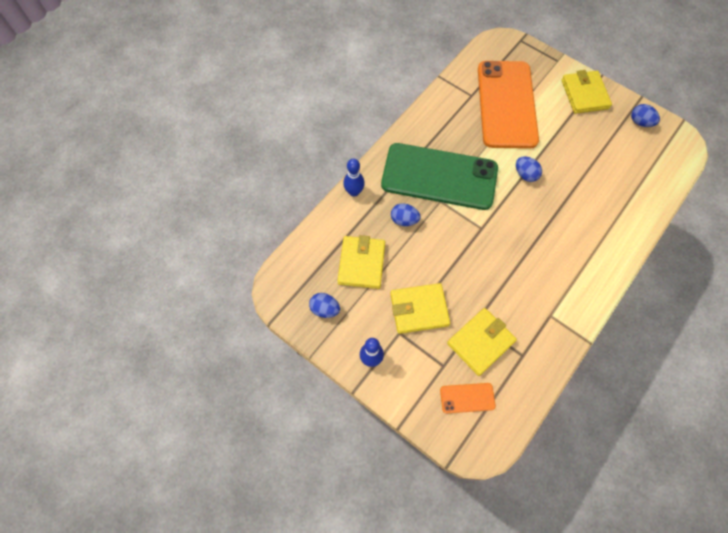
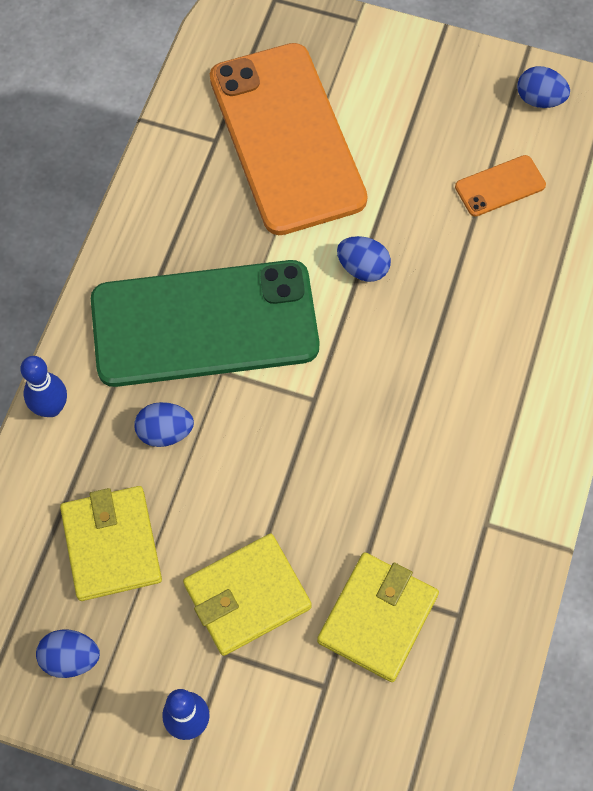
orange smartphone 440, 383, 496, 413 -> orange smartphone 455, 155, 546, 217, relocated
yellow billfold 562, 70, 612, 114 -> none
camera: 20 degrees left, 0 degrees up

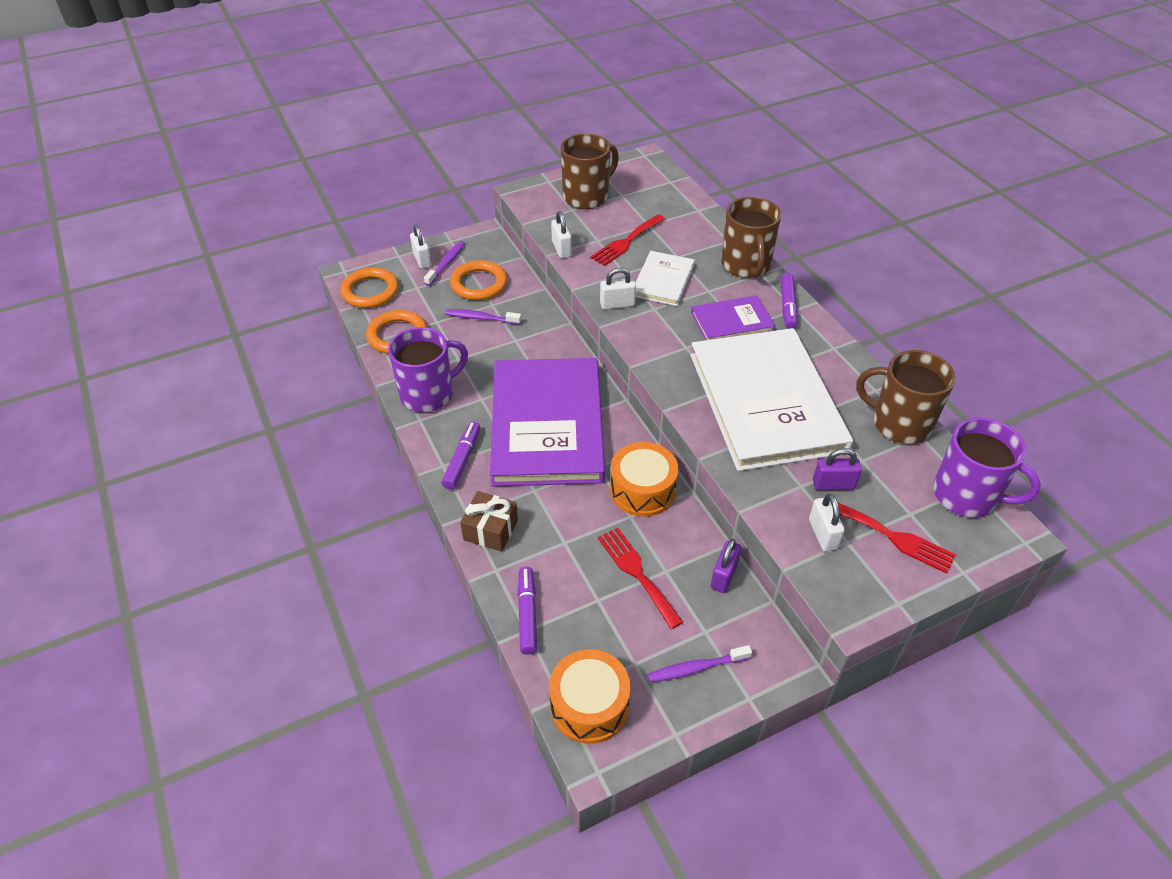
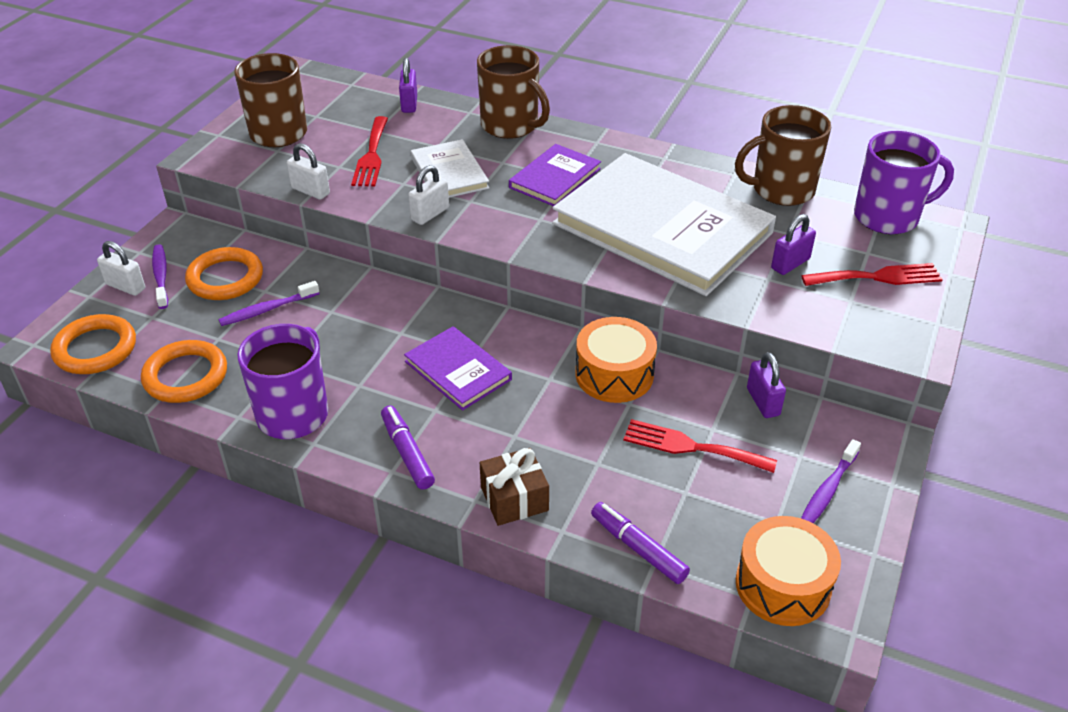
royal purple book 490, 358, 605, 486 -> royal purple book 404, 326, 512, 411, x0.47
royal purple felt pen 781, 273, 797, 329 -> none
white padlock 809, 494, 845, 551 -> none
none -> royal purple padlock 399, 58, 417, 113
camera: 40 degrees left, 5 degrees down

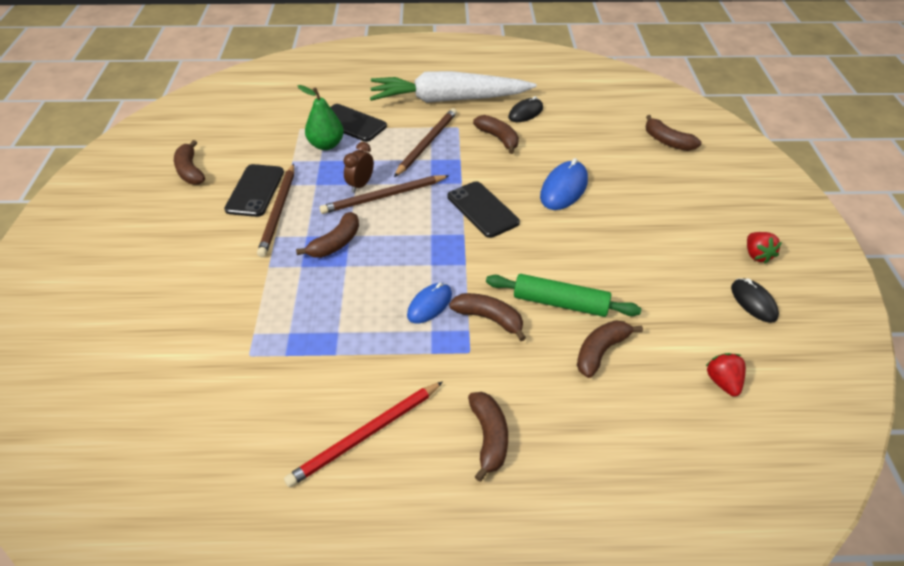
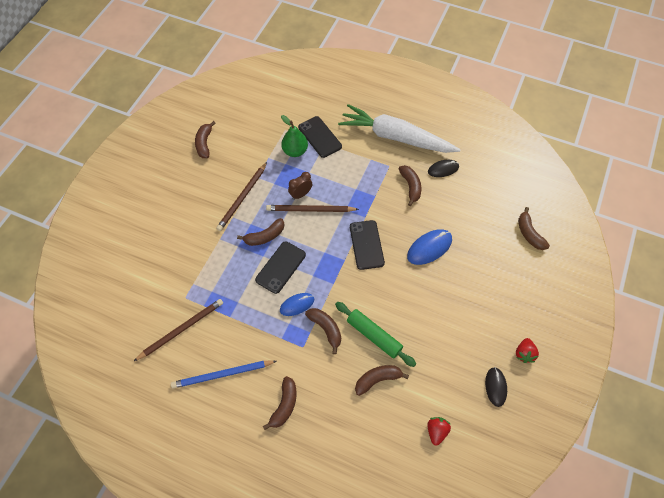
black smartphone 224, 164, 284, 217 -> black smartphone 255, 241, 306, 294, relocated
scarlet wooden pencil 284, 382, 443, 488 -> blue wooden pencil 171, 360, 277, 389
brown wooden pencil 394, 108, 457, 177 -> brown wooden pencil 134, 299, 223, 361, relocated
camera: 25 degrees right, 15 degrees up

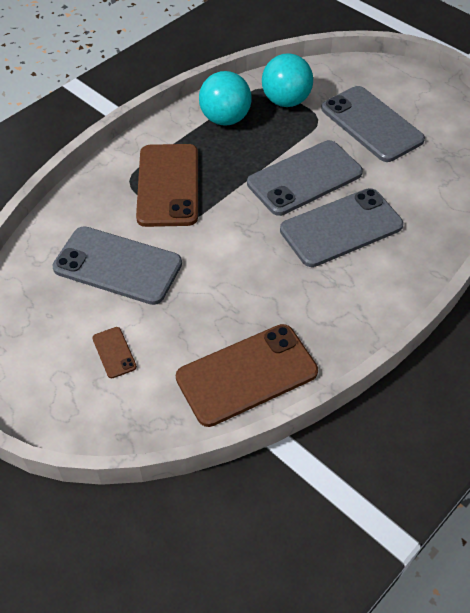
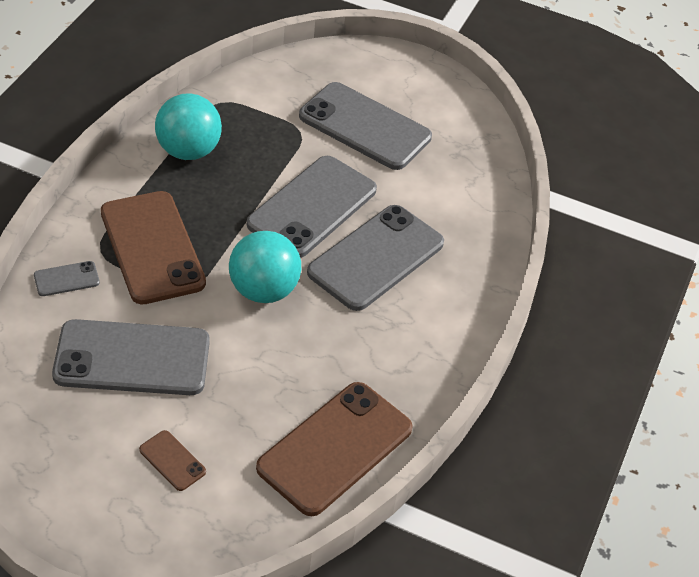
teal sphere 262, 53, 313, 107 -> teal sphere 229, 231, 301, 303, relocated
none -> ash-grey smartphone 34, 261, 100, 296
camera: 25 degrees left, 5 degrees down

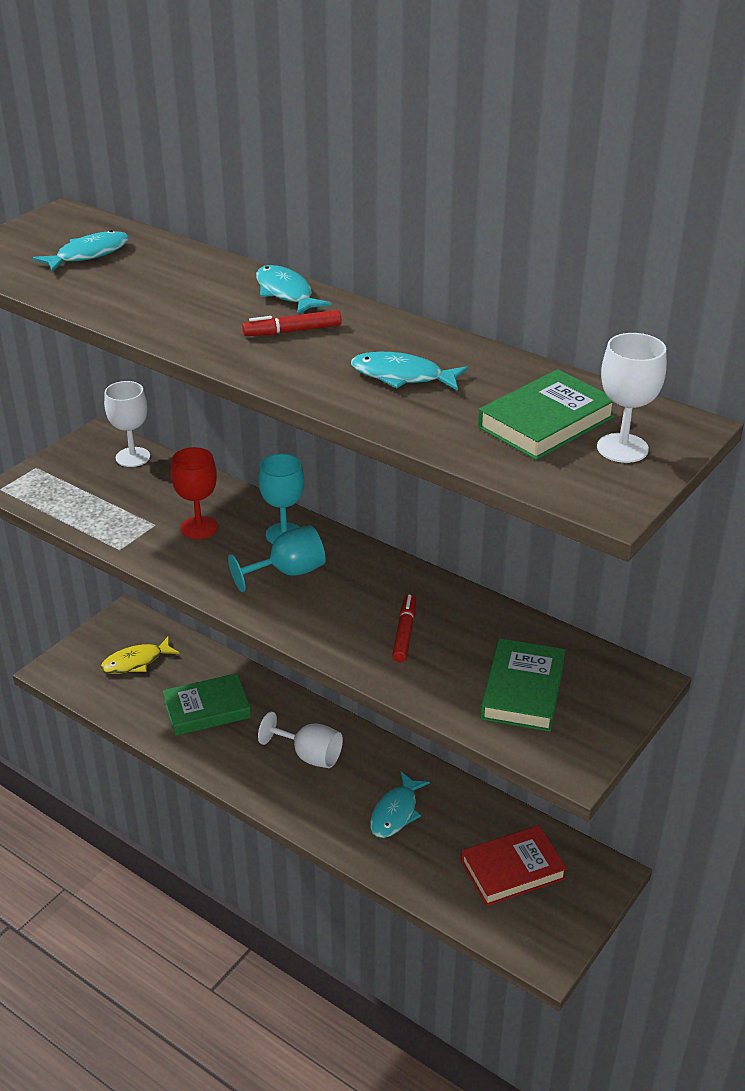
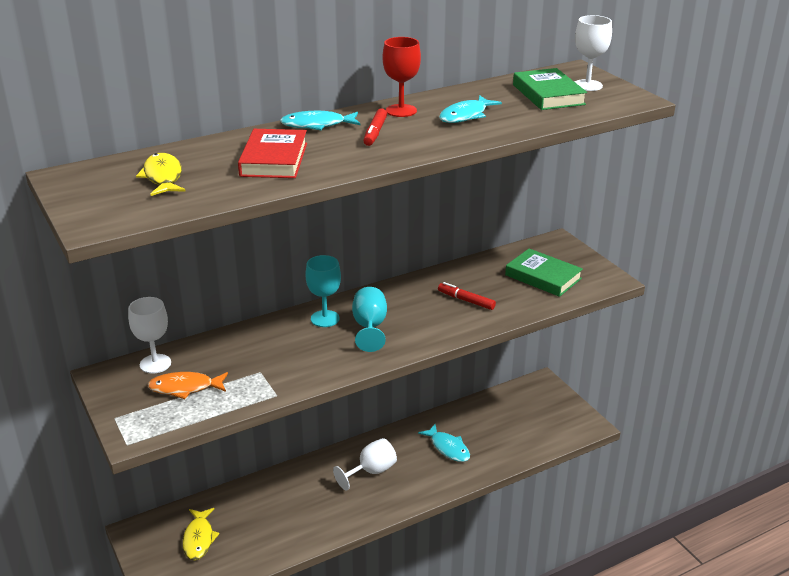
teal toy fish 33, 230, 129, 272 -> yellow toy fish 136, 153, 186, 196
green book 163, 673, 251, 736 -> none
scarlet wine glass 171, 447, 218, 539 -> scarlet wine glass 383, 37, 421, 117, relocated
scarlet book 461, 825, 567, 906 -> scarlet book 238, 129, 307, 178, relocated
none -> orange toy fish 147, 372, 228, 399
camera: 65 degrees left, 5 degrees down

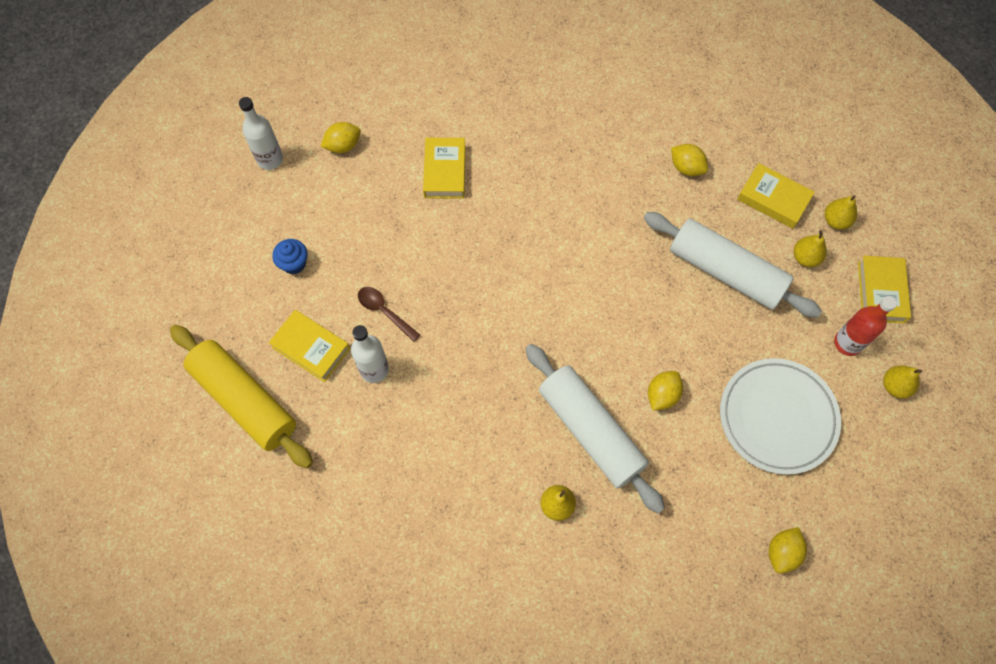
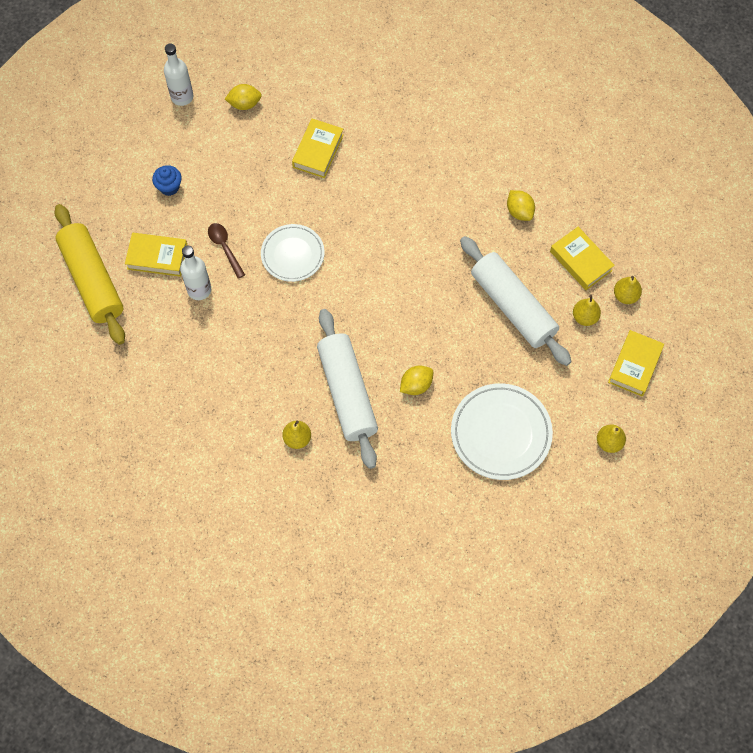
yellow book 269, 310, 350, 382 -> yellow book 125, 233, 188, 277, 45 degrees counterclockwise
yellow citrus fruit 769, 527, 807, 574 -> none
scarlet drink bottle 834, 296, 897, 356 -> none
none -> white plate 261, 224, 325, 282
camera: 20 degrees right, 0 degrees up

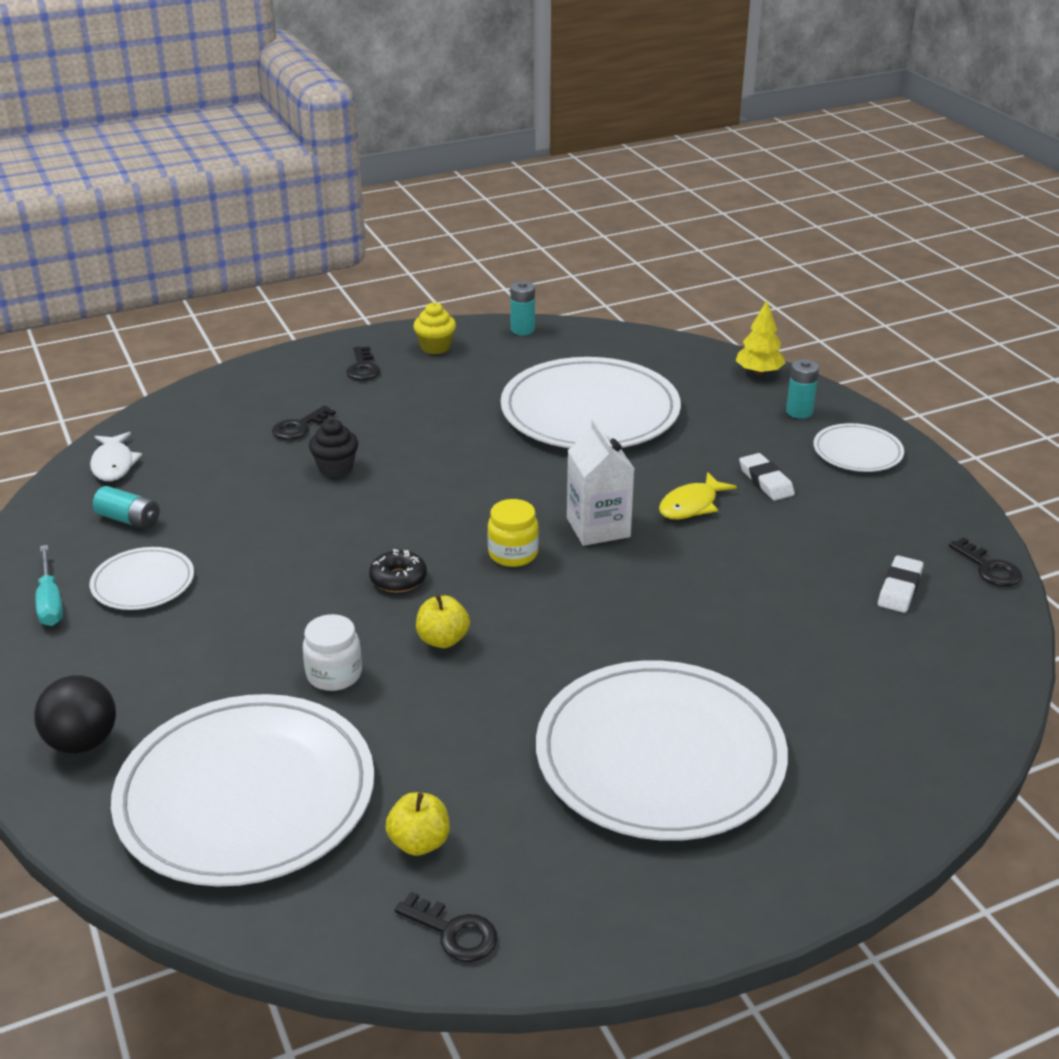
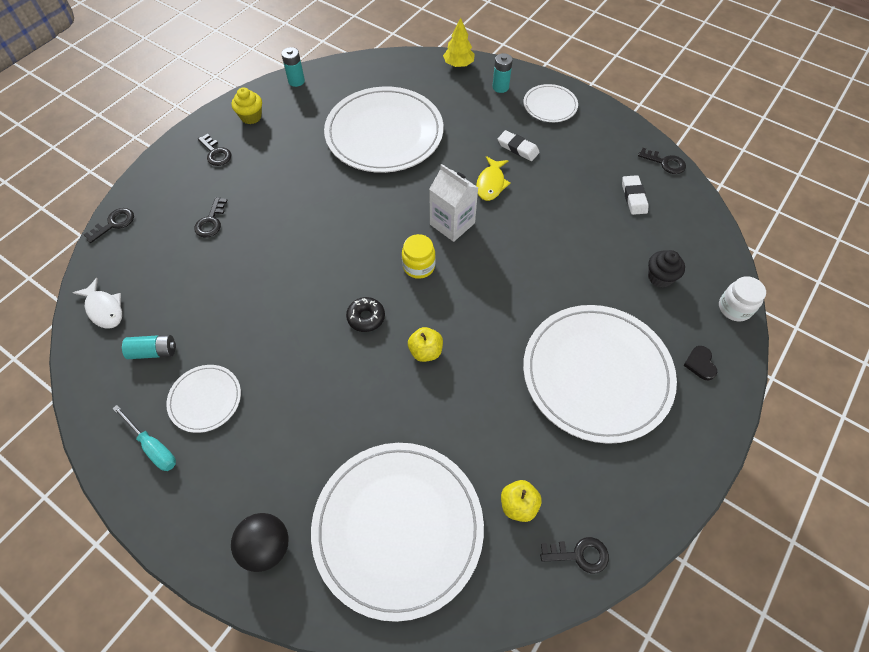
white preserve jar 303, 614, 362, 691 -> white preserve jar 719, 276, 766, 321, relocated
black muffin 309, 419, 358, 477 -> black muffin 648, 250, 685, 288, relocated
none -> black door key 84, 208, 134, 243
none -> black love heart 684, 346, 717, 380
camera: 30 degrees left, 25 degrees up

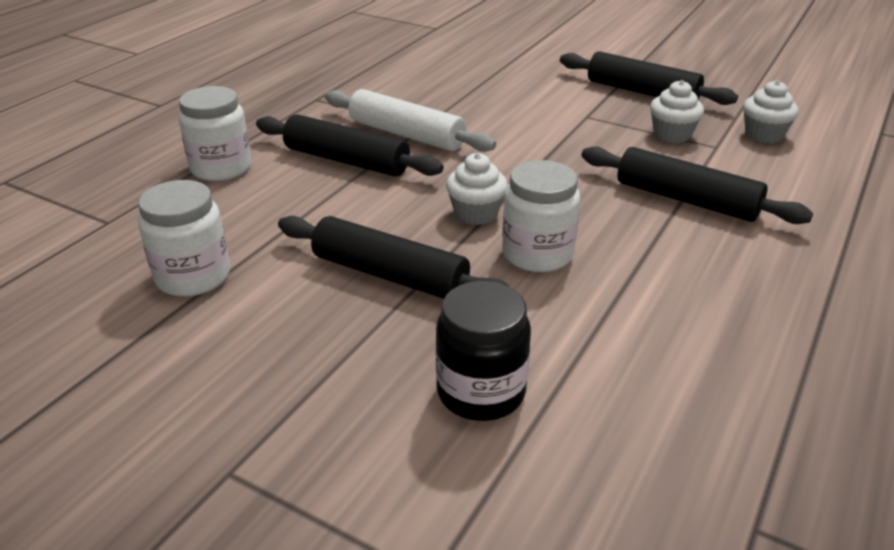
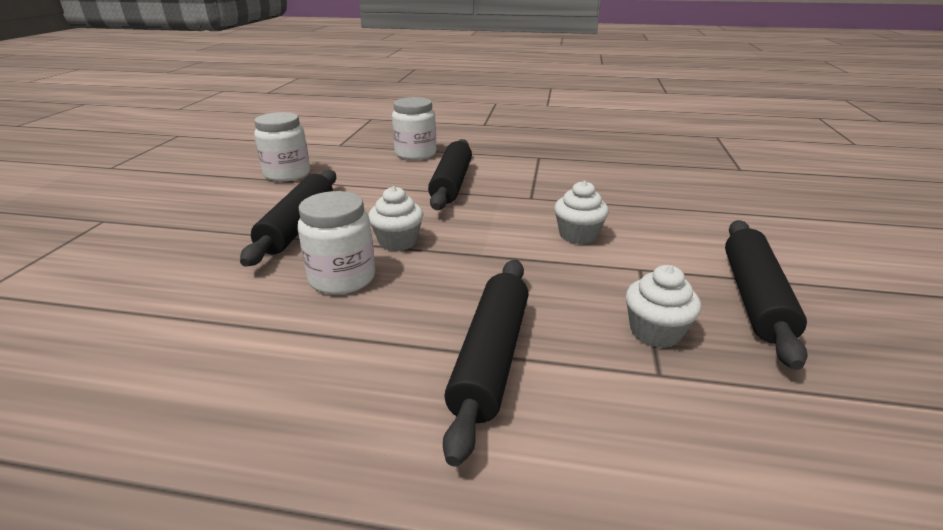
white rolling pin 325, 89, 496, 152 -> none
black preserve jar 436, 281, 531, 421 -> none
white muffin 743, 80, 798, 143 -> white muffin 554, 181, 609, 244, relocated
camera: 70 degrees right, 5 degrees down

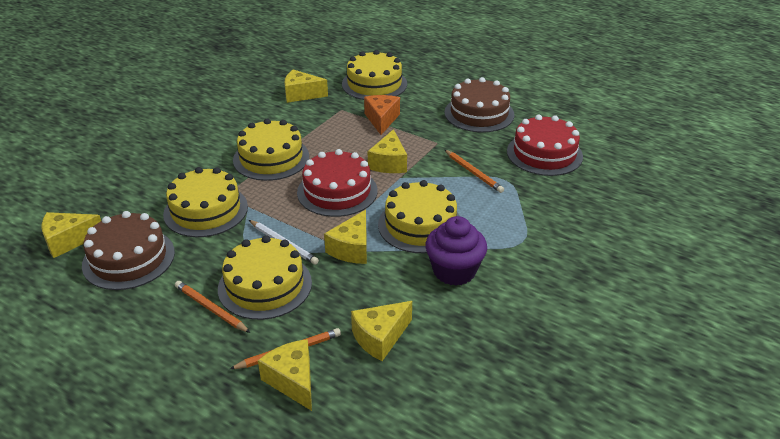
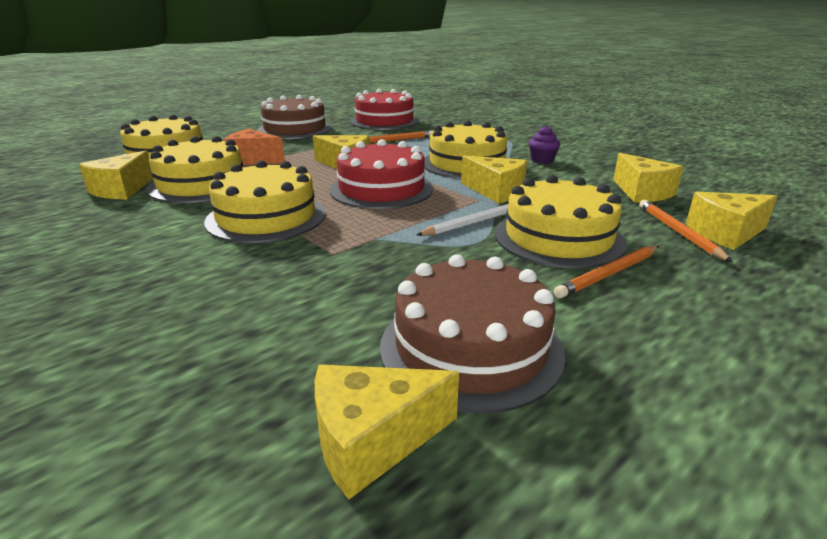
yellow cheese 42, 212, 101, 258 -> yellow cheese 315, 364, 459, 499, 75 degrees clockwise
yellow layer cake 163, 167, 248, 237 -> yellow layer cake 146, 136, 243, 203, relocated
royal purple muffin 425, 216, 487, 286 -> royal purple muffin 528, 125, 560, 164, x0.53
camera: 75 degrees left, 10 degrees down

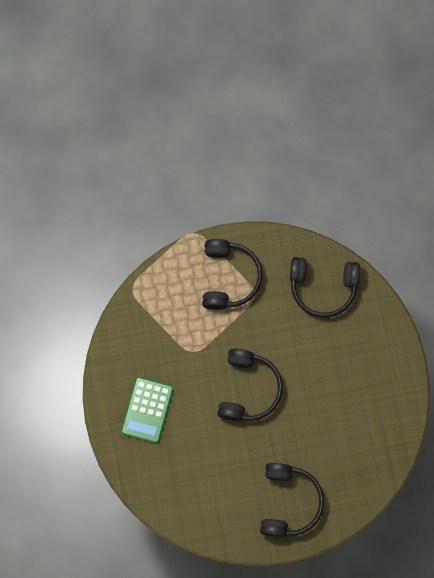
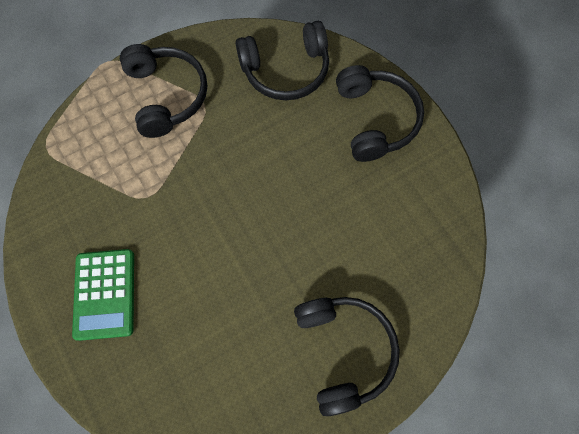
black headphones 217, 349, 283, 421 -> black headphones 336, 65, 424, 162, relocated
camera: 20 degrees left, 5 degrees down

